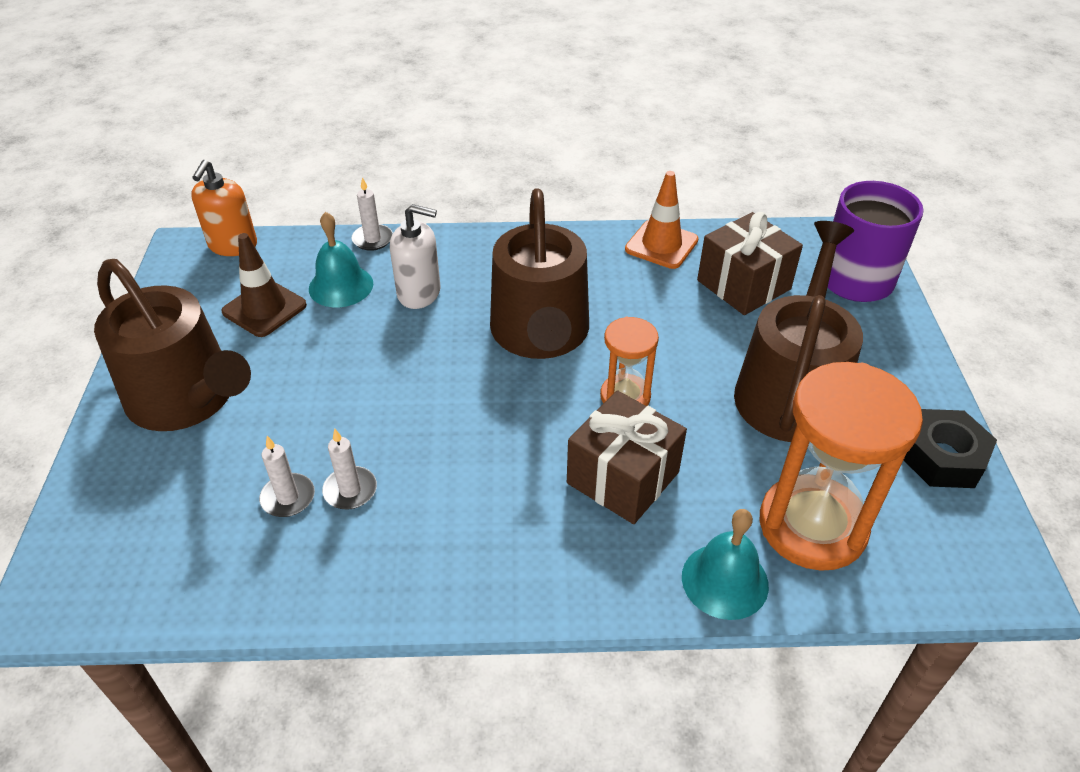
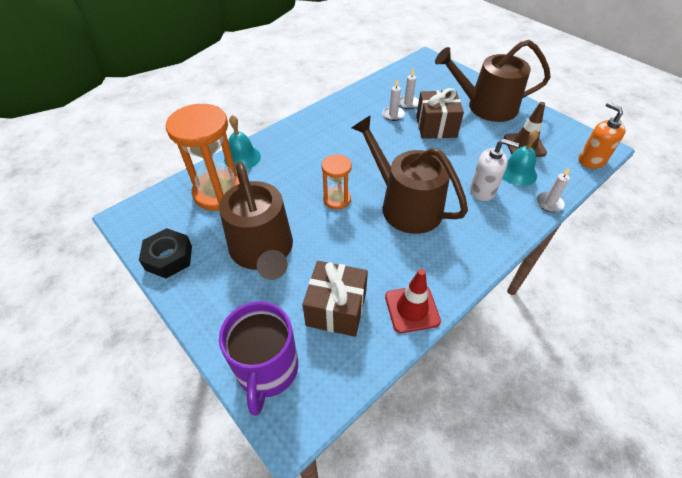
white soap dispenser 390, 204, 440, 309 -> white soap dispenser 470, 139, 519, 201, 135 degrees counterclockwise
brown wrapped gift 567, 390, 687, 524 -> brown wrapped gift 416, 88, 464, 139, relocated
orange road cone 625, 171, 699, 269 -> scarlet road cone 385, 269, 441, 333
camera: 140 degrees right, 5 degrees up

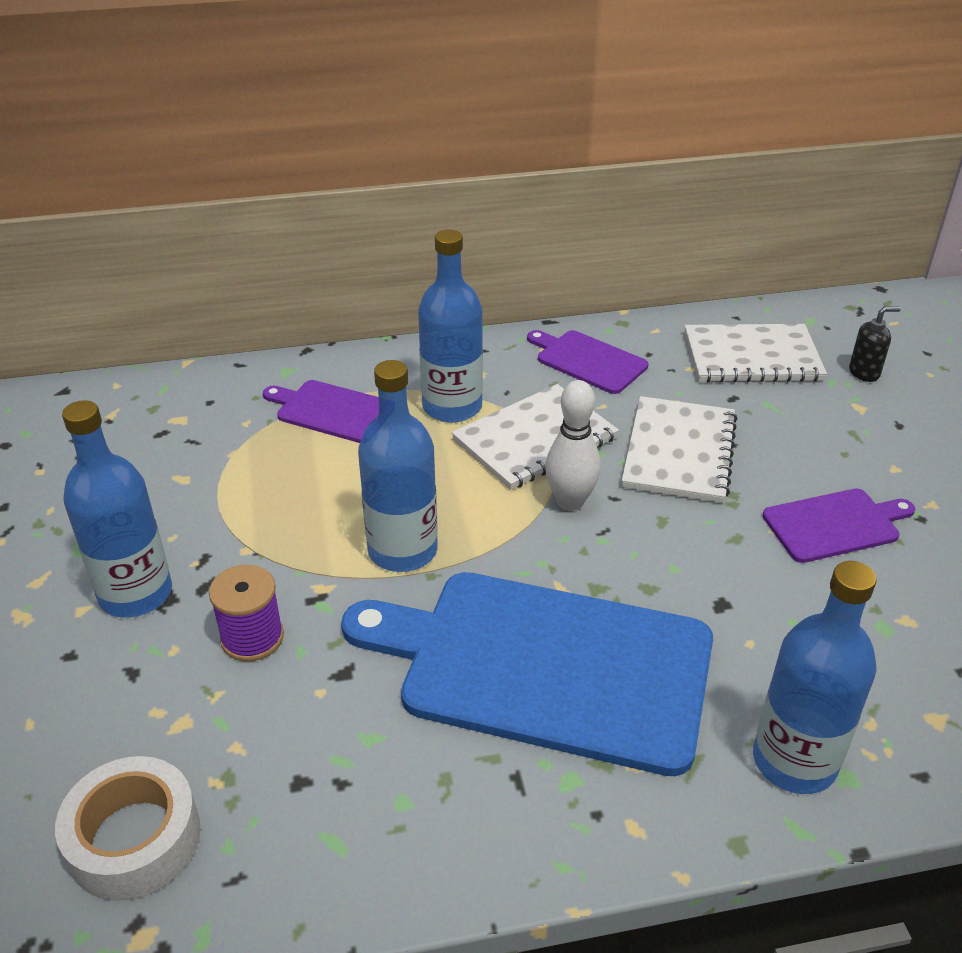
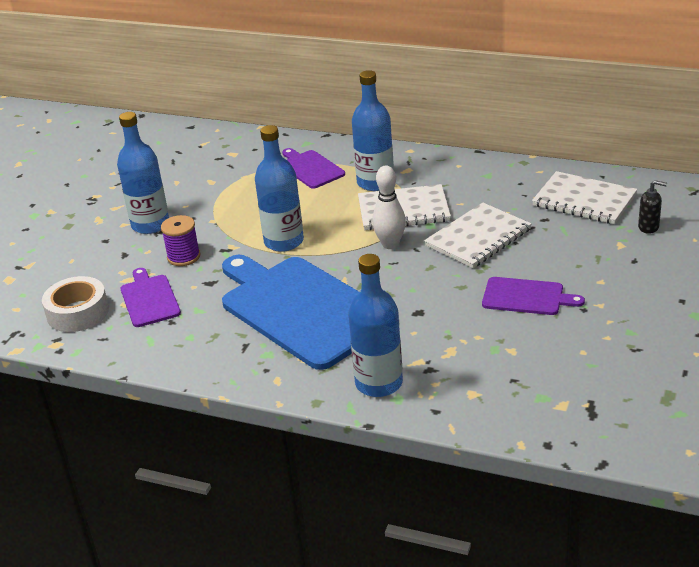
royal purple chopping board 527, 330, 648, 394 -> royal purple chopping board 121, 268, 181, 327, relocated
camera: 35 degrees right, 5 degrees down

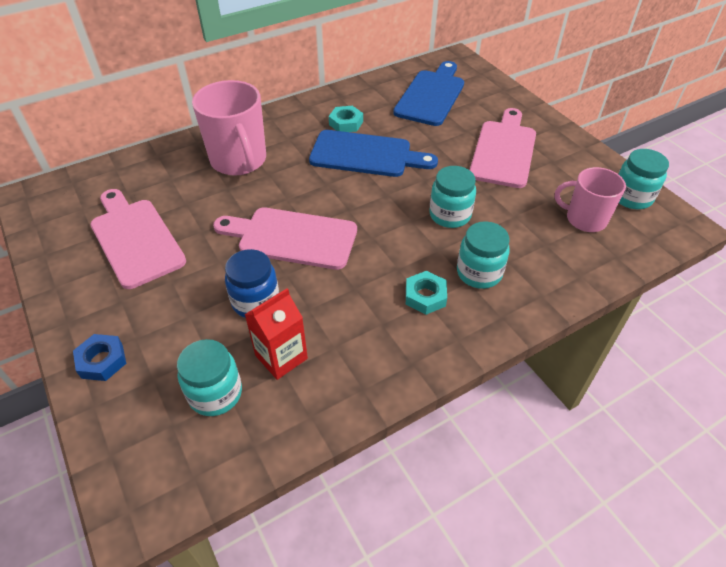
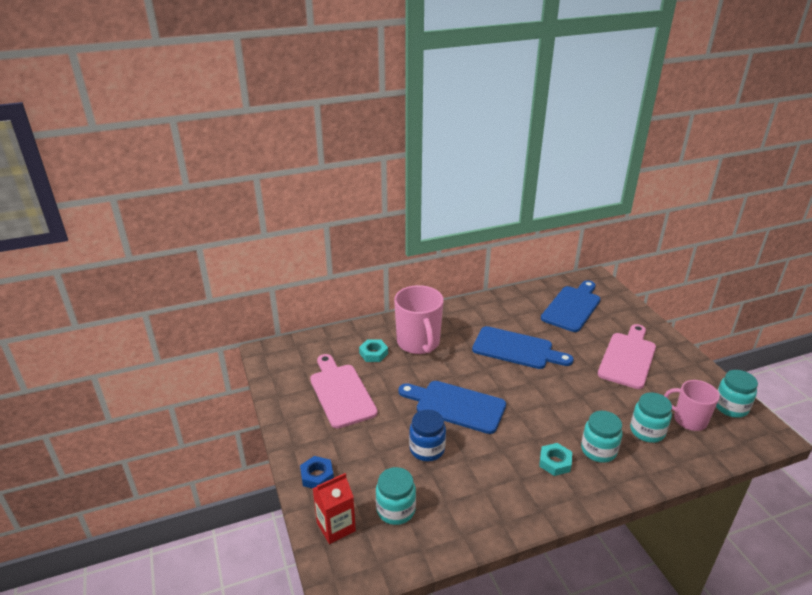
rosy chopping board 213, 207, 357, 270 -> blue chopping board 398, 381, 506, 434
scarlet juice carton 244, 288, 308, 380 -> scarlet juice carton 312, 473, 356, 544, relocated
teal hex nut 329, 106, 363, 132 -> teal hex nut 359, 339, 388, 362, relocated
teal preserve jar 430, 166, 476, 228 -> teal preserve jar 630, 392, 672, 443, relocated
camera: 10 degrees right, 15 degrees down

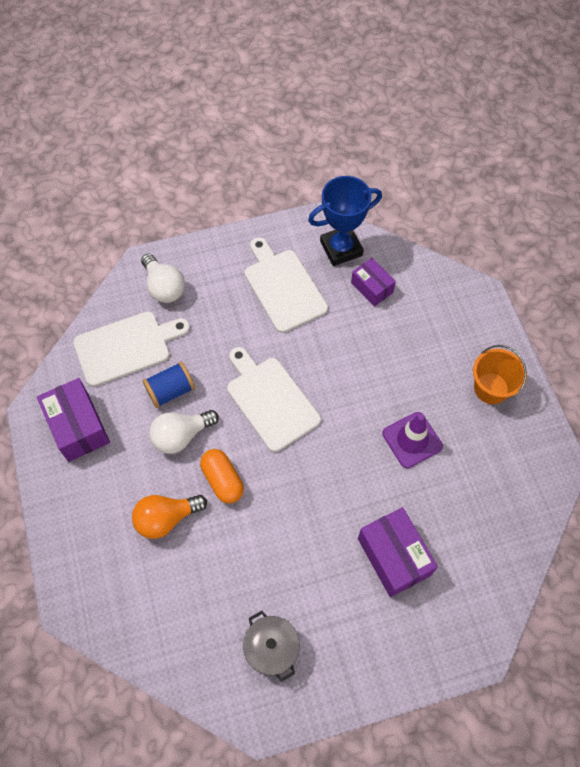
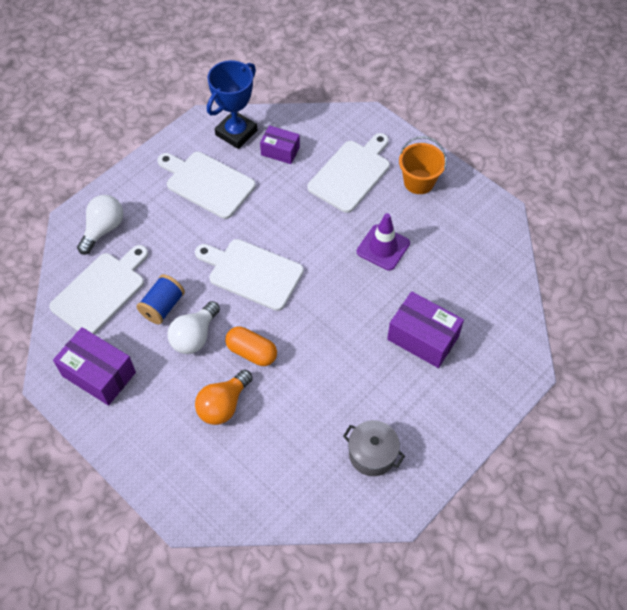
white bulb 141, 254, 185, 303 -> white bulb 77, 195, 123, 255, 90 degrees counterclockwise
none -> white chopping board 307, 133, 390, 213
camera: 30 degrees left, 5 degrees down

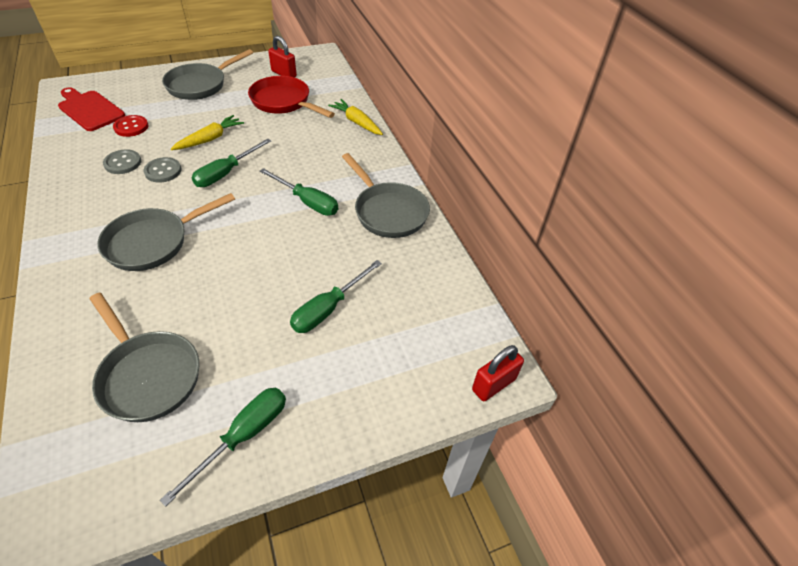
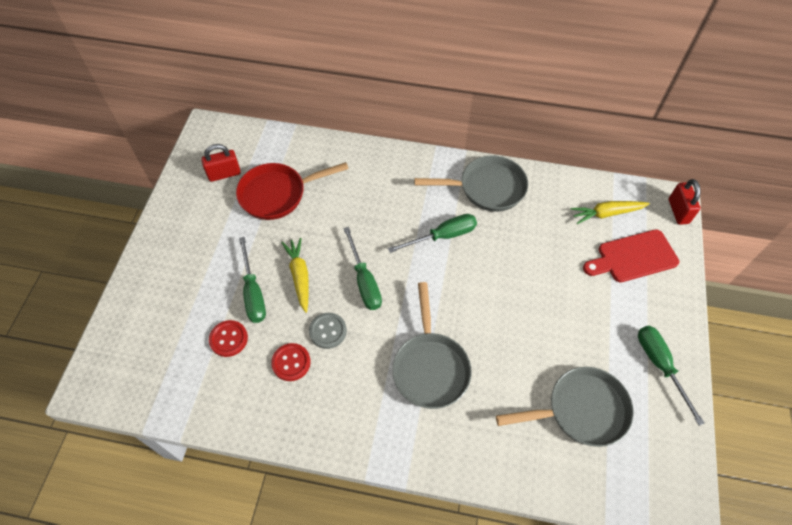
scarlet chopping board 58, 87, 125, 131 -> scarlet chopping board 583, 229, 679, 282, relocated
ash-grey button 103, 149, 141, 174 -> scarlet button 271, 343, 311, 381
ash-grey frying pan 162, 49, 253, 100 -> none
green flat screwdriver 290, 260, 382, 333 -> green flat screwdriver 239, 237, 266, 323, relocated
yellow carrot 328, 99, 383, 135 -> yellow carrot 571, 201, 650, 224, relocated
camera: 55 degrees left, 10 degrees up

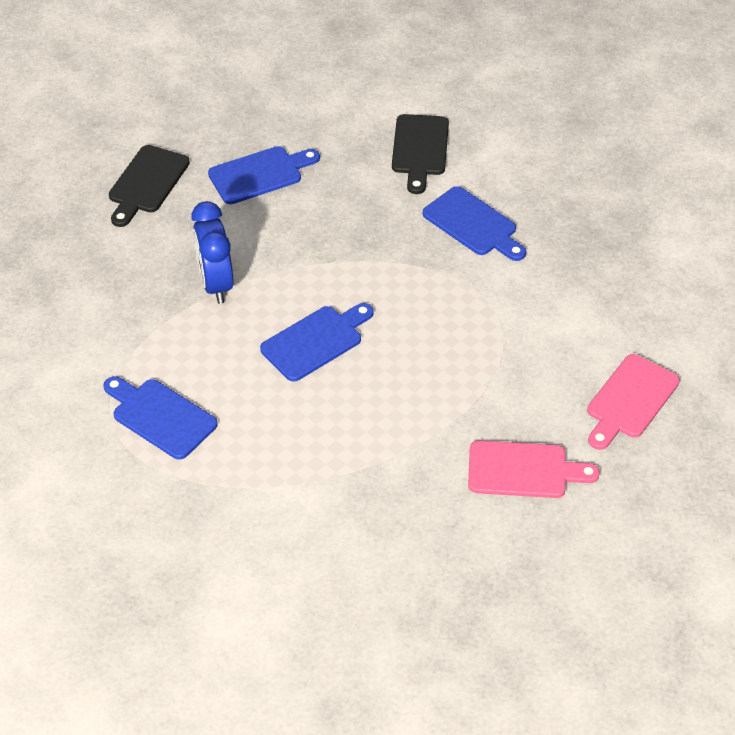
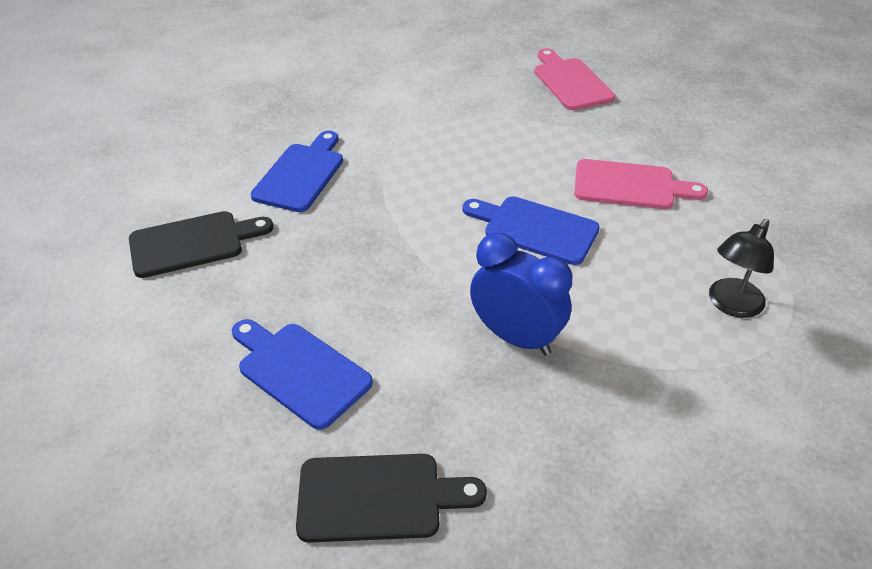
blue chopping board 103, 376, 217, 460 -> black reading lamp 709, 219, 774, 318
blue alarm clock 191, 201, 233, 304 -> blue alarm clock 470, 233, 572, 355, 105 degrees counterclockwise
rosy chopping board 587, 354, 680, 450 -> rosy chopping board 574, 159, 708, 209, relocated
camera: 115 degrees left, 5 degrees down

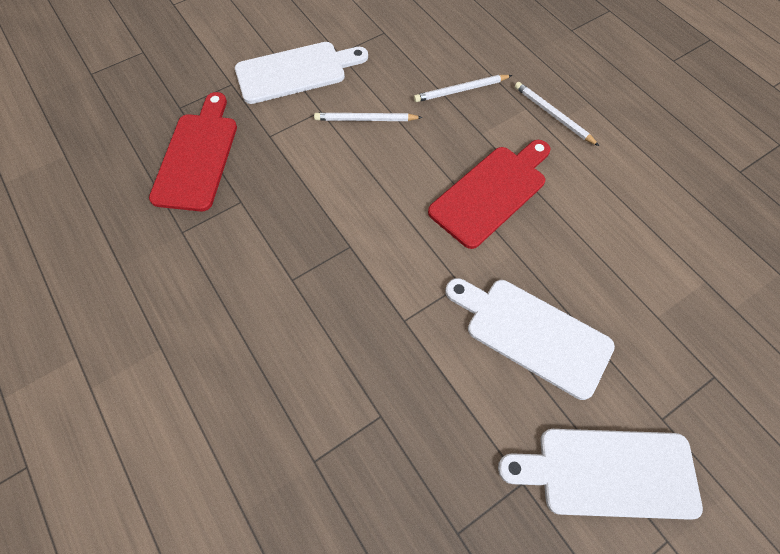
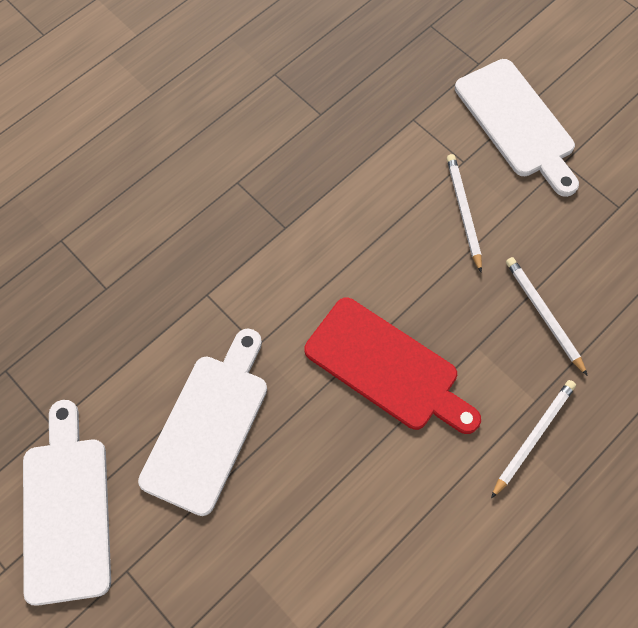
scarlet chopping board 149, 92, 237, 211 -> none
camera: 80 degrees right, 5 degrees up

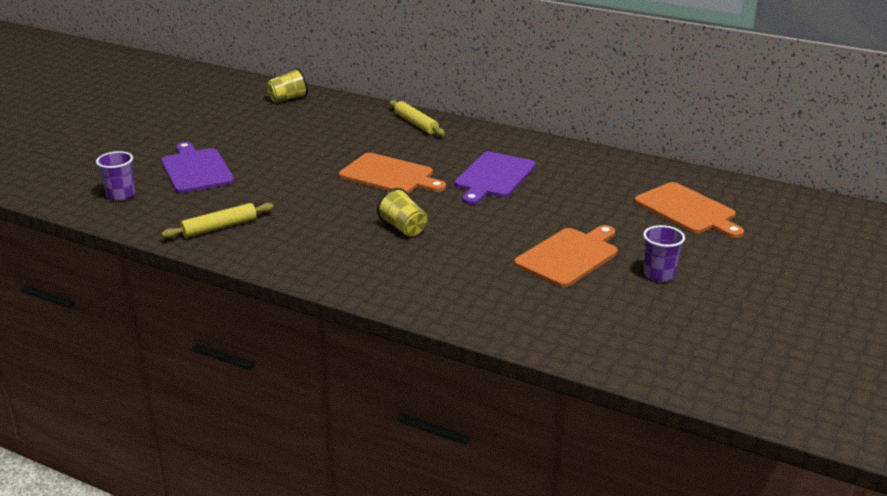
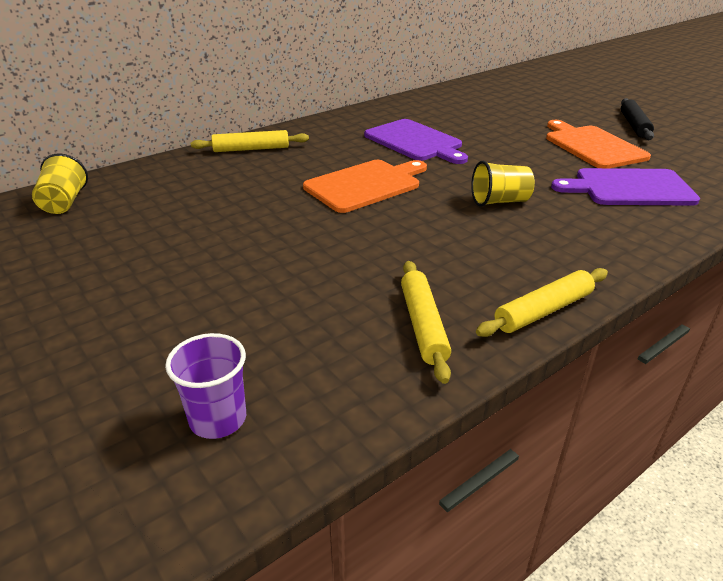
royal purple chopping board 161, 142, 234, 193 -> royal purple chopping board 551, 168, 700, 206, relocated
orange chopping board 634, 182, 744, 238 -> none
royal purple beaker 643, 225, 685, 282 -> black rolling pin 621, 98, 654, 140
none -> yellow rolling pin 476, 268, 608, 337
camera: 65 degrees left, 5 degrees up

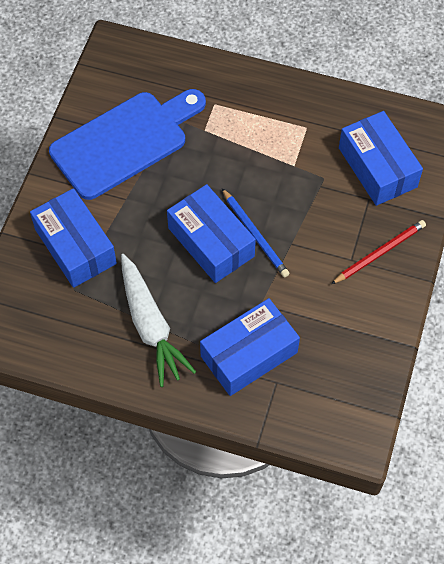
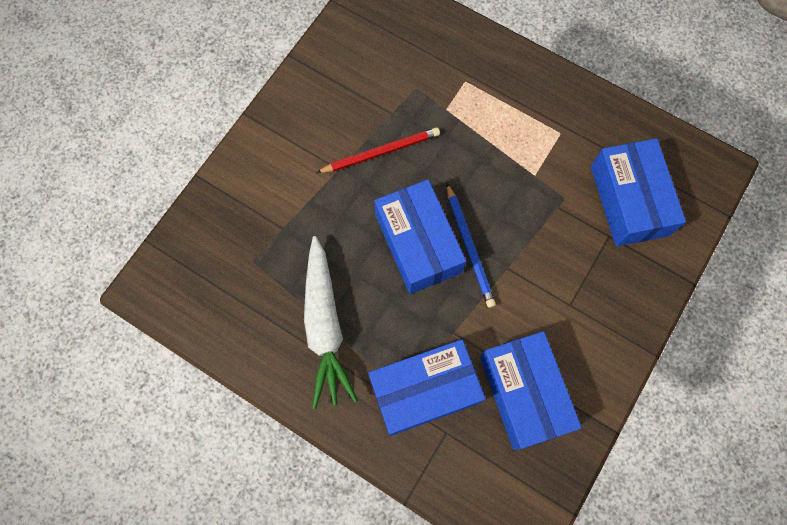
blue package 30, 188, 117, 288 -> blue package 480, 331, 582, 450, relocated
blue chopping board 49, 89, 206, 200 -> none
scarlet wooden pencil 331, 220, 426, 284 -> scarlet wooden pencil 316, 127, 440, 173, relocated
camera: 15 degrees right, 10 degrees up

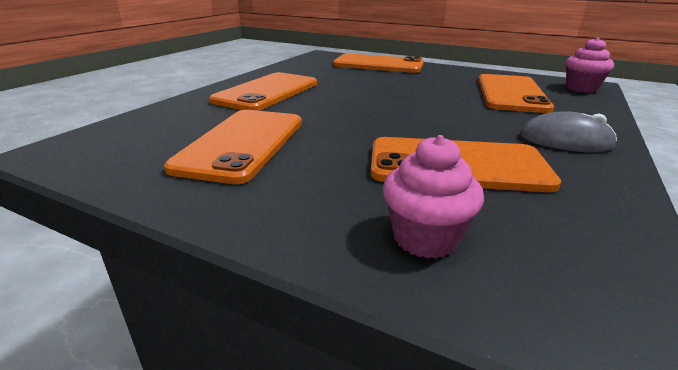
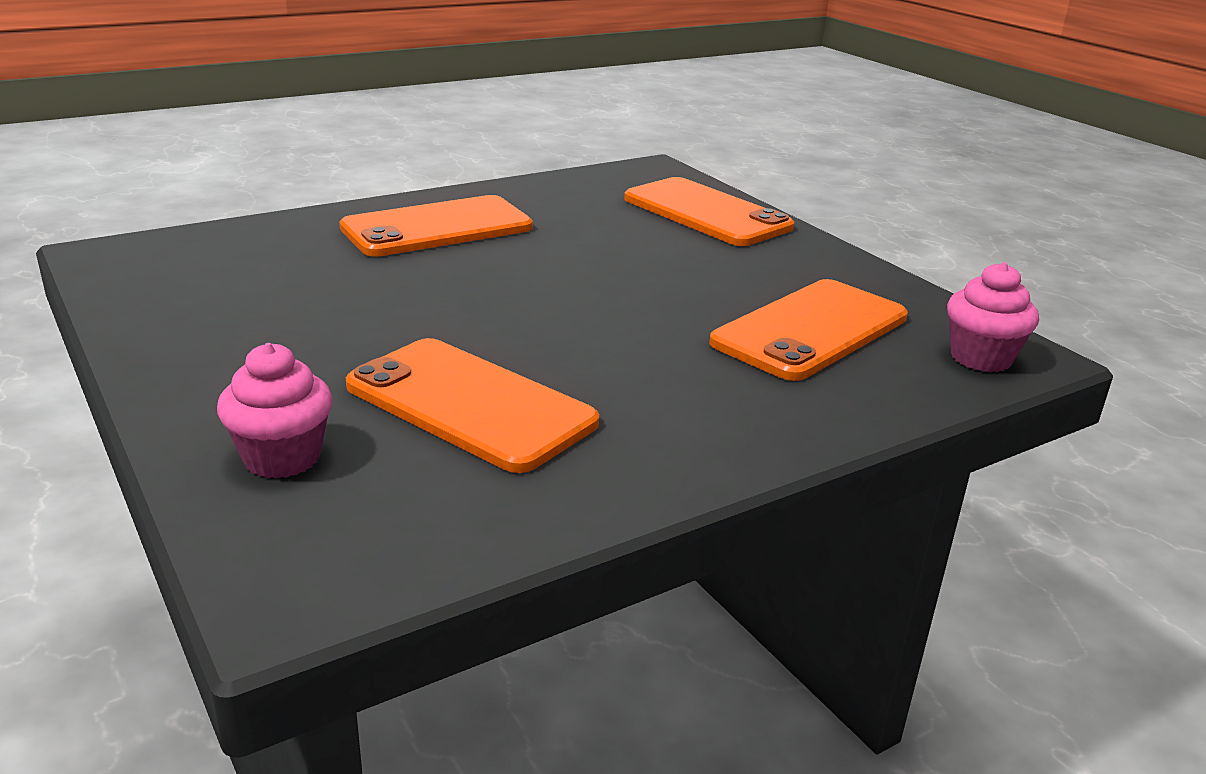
orange smartphone 164, 110, 302, 184 -> none
ash-grey PC mouse 520, 111, 617, 152 -> none
camera: 30 degrees right, 0 degrees up

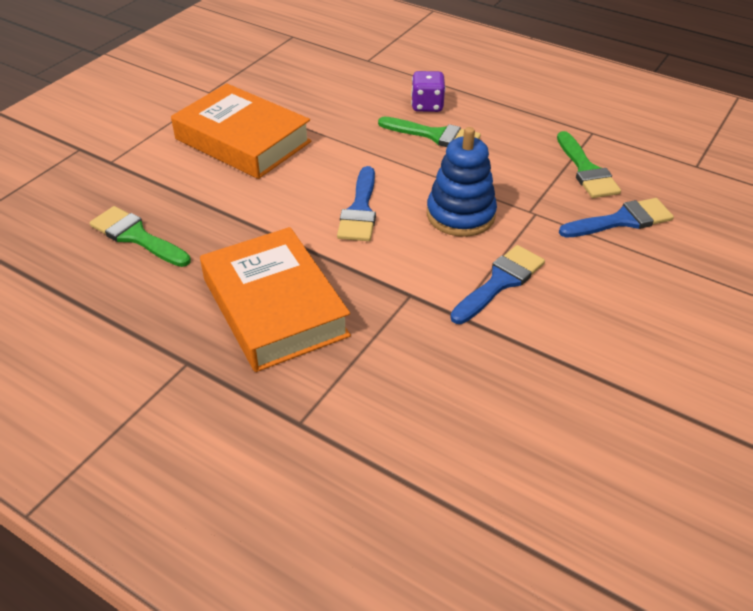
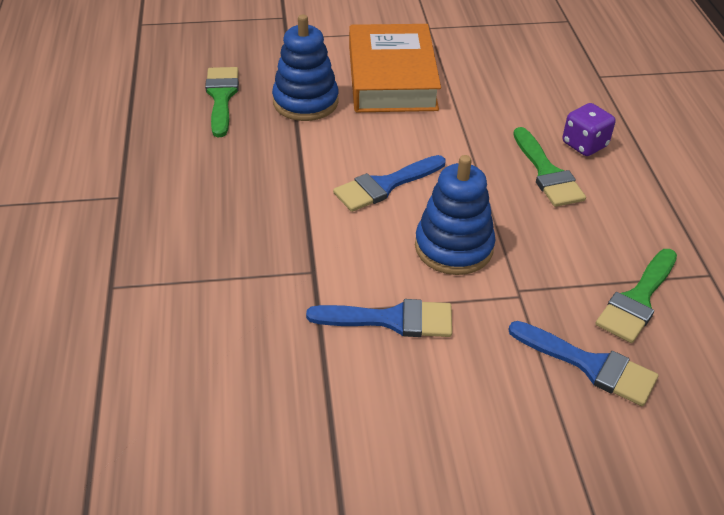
orange book 200, 227, 351, 372 -> none
none -> blue stacking toy 272, 14, 339, 121
camera: 50 degrees right, 0 degrees up

